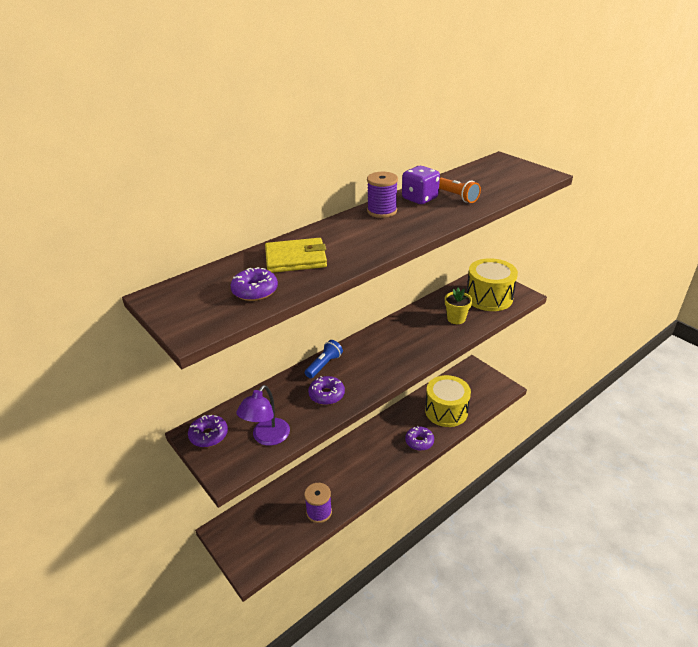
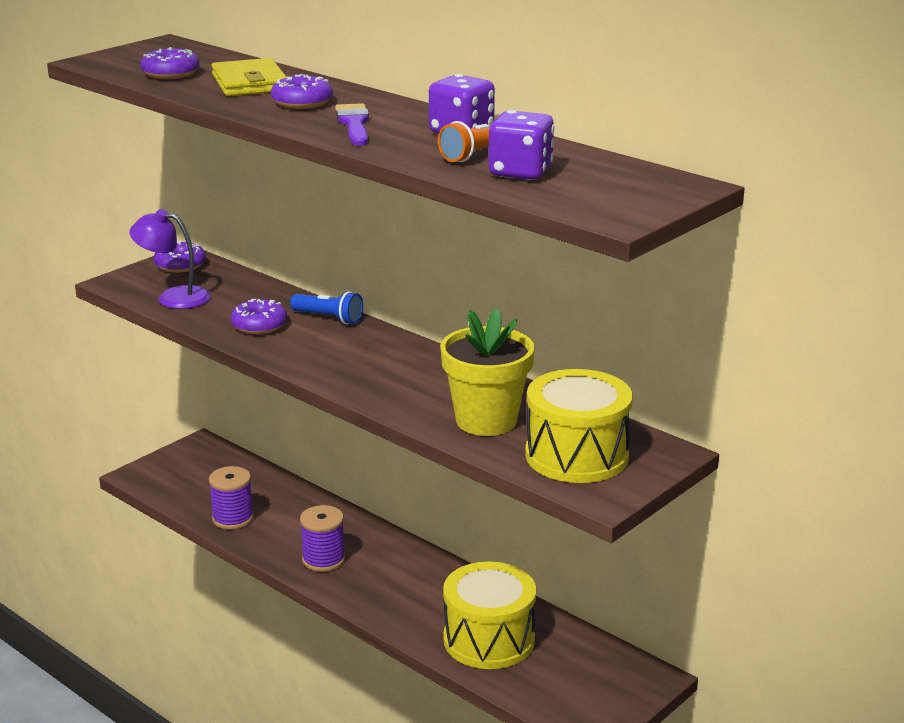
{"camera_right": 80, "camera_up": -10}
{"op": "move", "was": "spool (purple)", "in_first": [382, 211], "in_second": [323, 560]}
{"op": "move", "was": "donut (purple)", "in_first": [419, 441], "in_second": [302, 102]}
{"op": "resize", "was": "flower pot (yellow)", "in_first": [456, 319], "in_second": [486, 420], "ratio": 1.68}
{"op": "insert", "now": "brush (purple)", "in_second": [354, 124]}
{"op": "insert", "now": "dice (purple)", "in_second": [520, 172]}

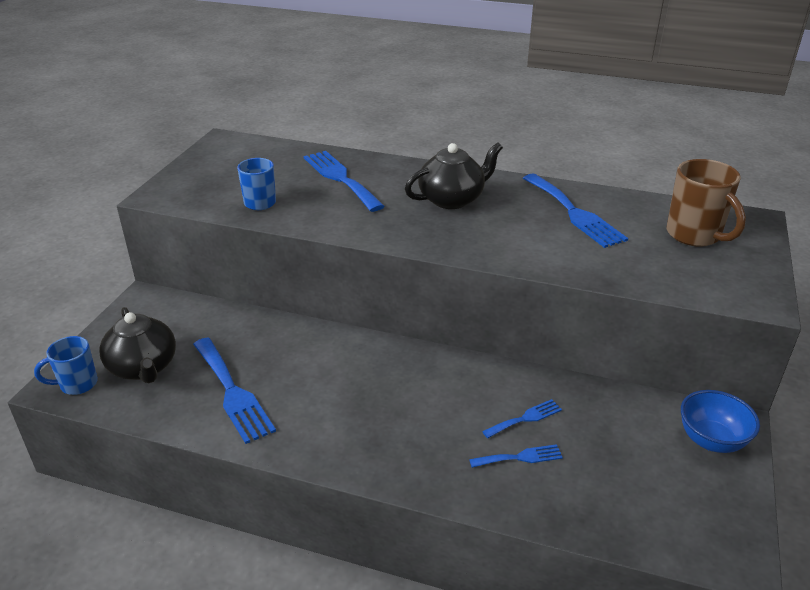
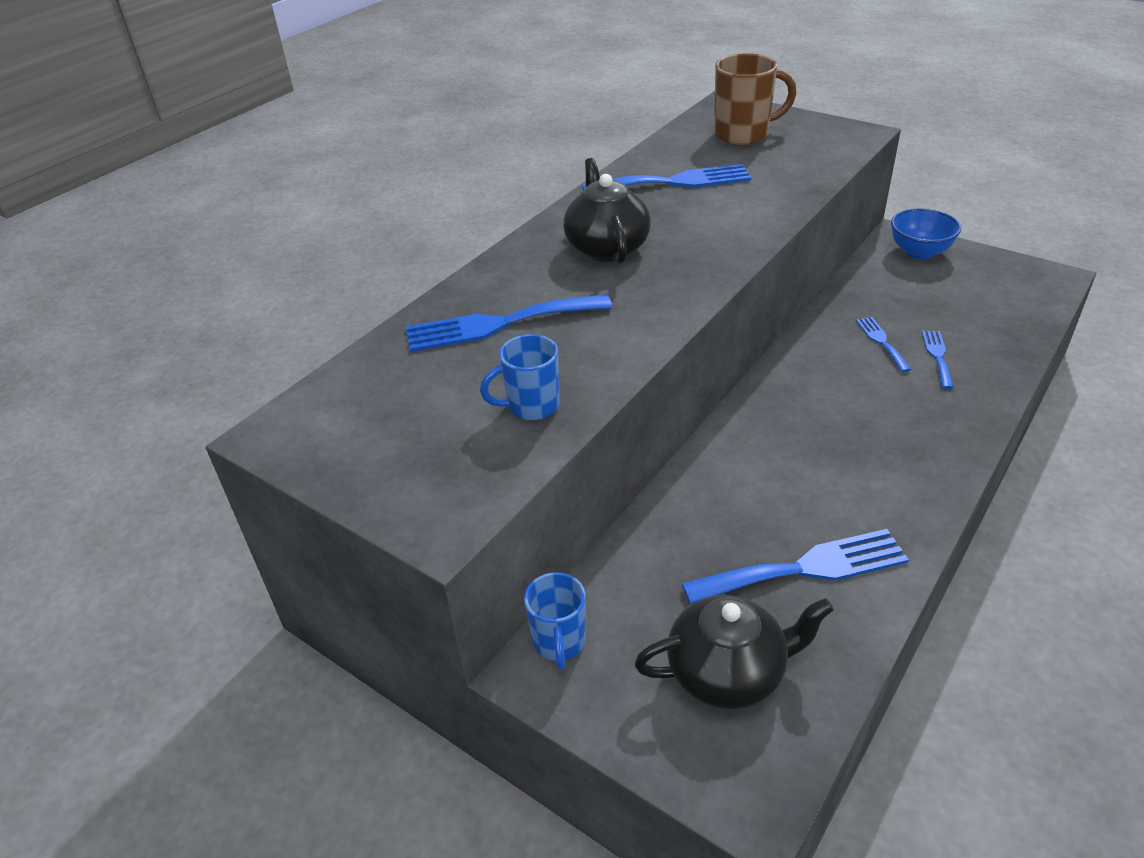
{"camera_right": -70, "camera_up": 5}
{"op": "move", "was": "mug (blue)", "in_first": [77, 384], "in_second": [559, 642]}

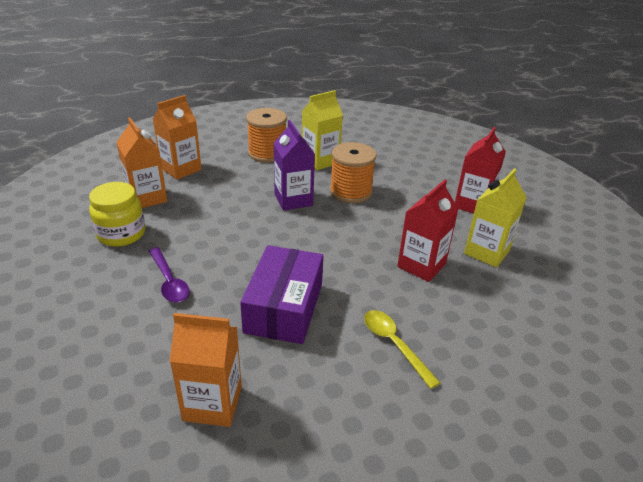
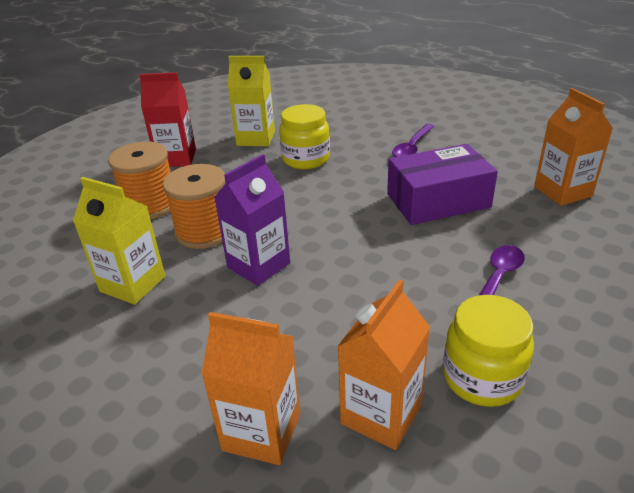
{"camera_right": -115, "camera_up": 0}
{"op": "move", "was": "spool (orange)", "in_first": [267, 153], "in_second": [150, 205]}
{"op": "recolor", "was": "spoon (yellow)", "now": "spoon (purple)", "in_first": [394, 344], "in_second": [412, 147]}
{"op": "replace", "was": "carton (red)", "now": "jar (yellow)", "in_first": [421, 265], "in_second": [306, 159]}

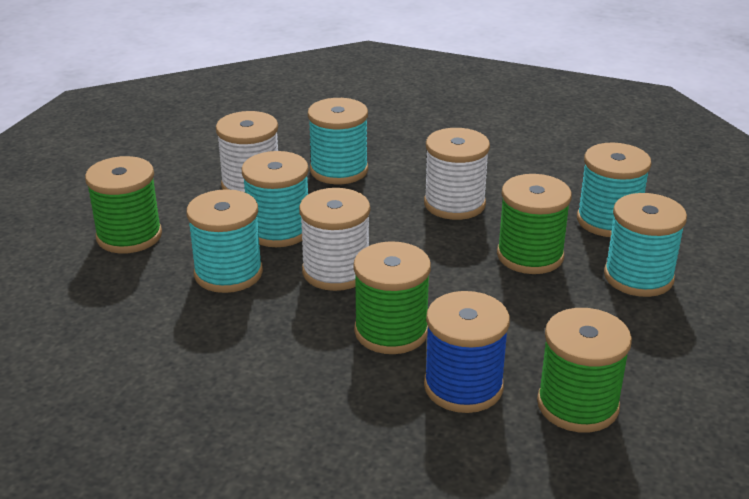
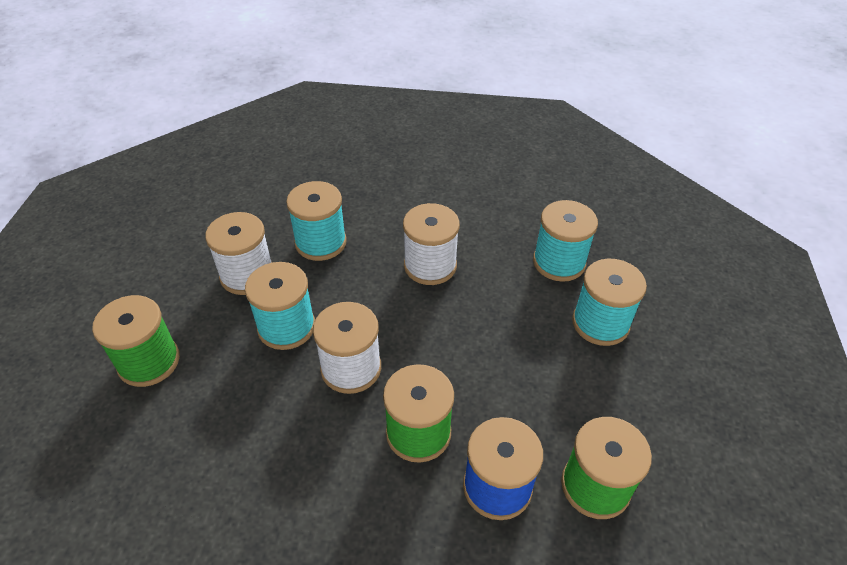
{"camera_right": -15, "camera_up": 15}
{"op": "delete", "was": "spool (turquoise)", "in_first": [228, 273]}
{"op": "delete", "was": "spool (green)", "in_first": [530, 256]}

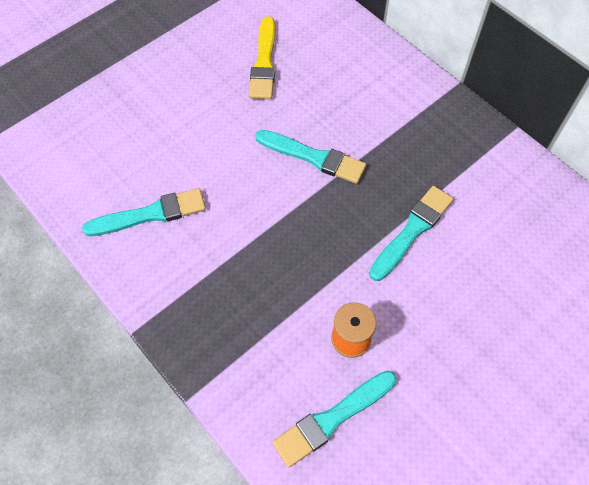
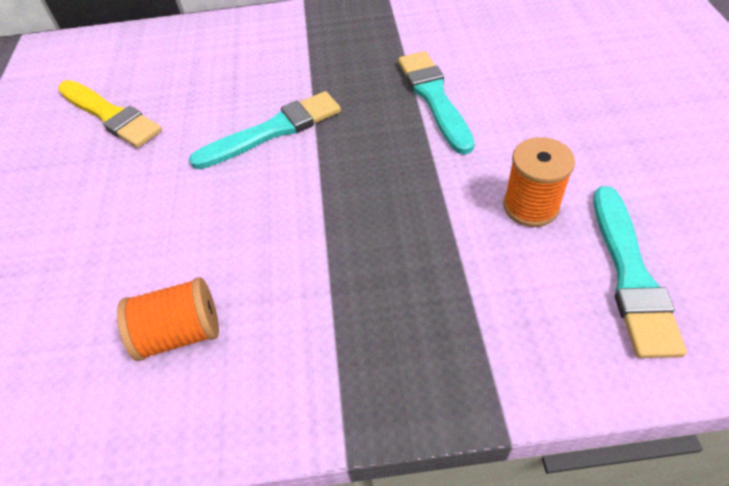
{"camera_right": -50, "camera_up": -10}
{"op": "replace", "was": "brush (turquoise)", "now": "spool (orange)", "in_first": [151, 214], "in_second": [180, 333]}

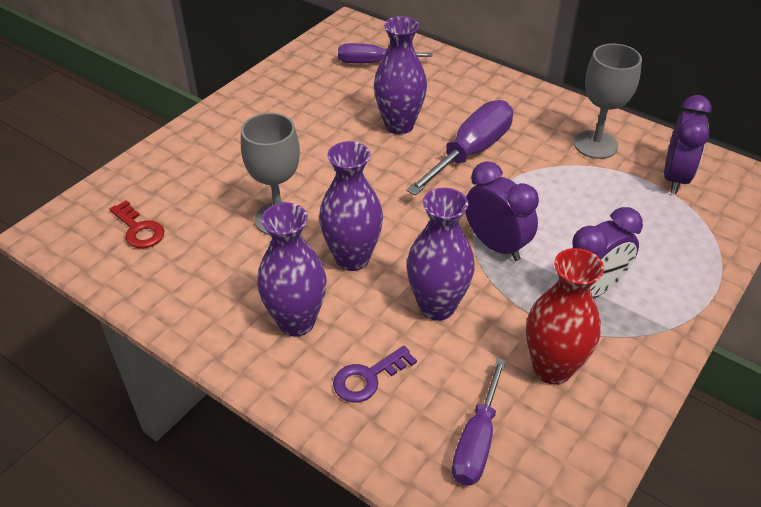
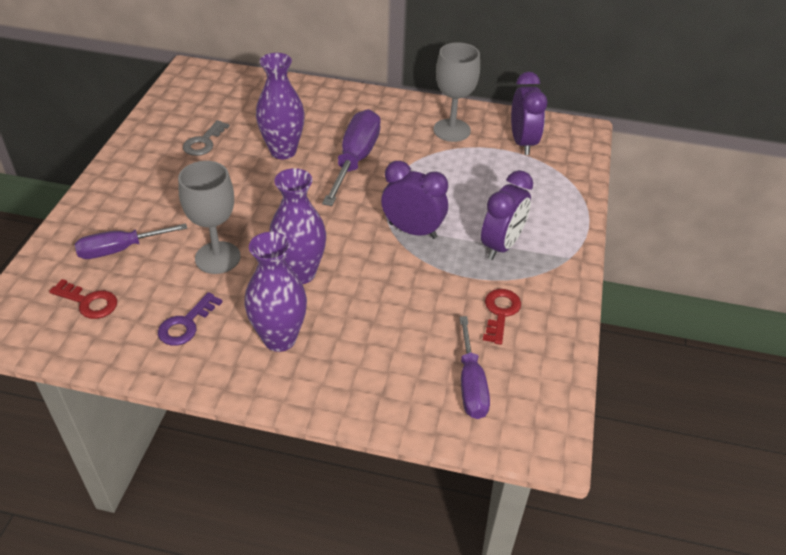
{"camera_right": -25, "camera_up": 0}
{"op": "move", "was": "key (purple)", "in_first": [368, 378], "in_second": [186, 324]}
{"op": "move", "was": "screwdriver (purple)", "in_first": [372, 62], "in_second": [120, 249]}
{"op": "delete", "was": "vase (purple)", "in_first": [437, 306]}
{"op": "replace", "was": "vase (red)", "now": "key (red)", "in_first": [552, 368], "in_second": [500, 313]}
{"op": "insert", "now": "key (grey)", "in_second": [204, 142]}

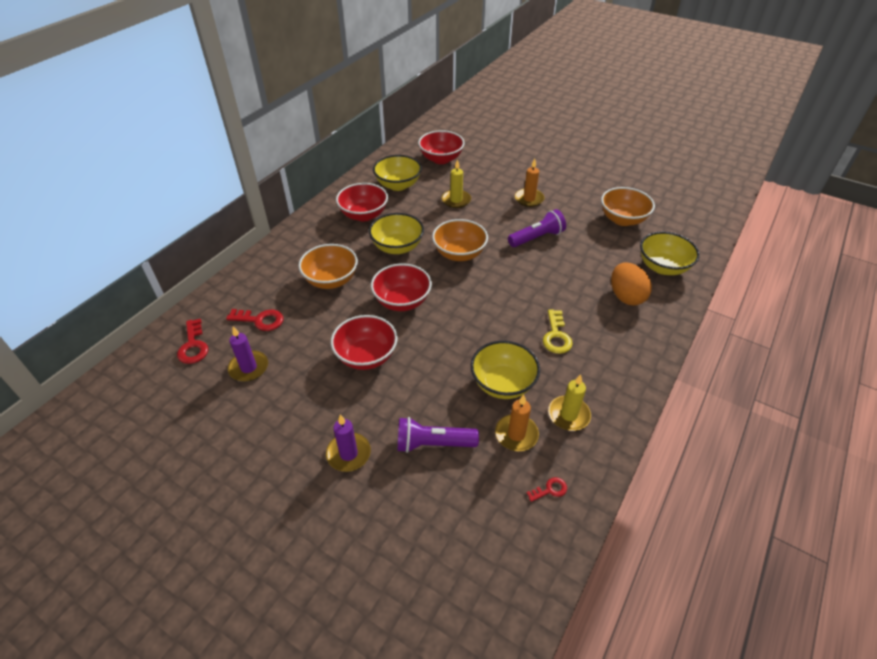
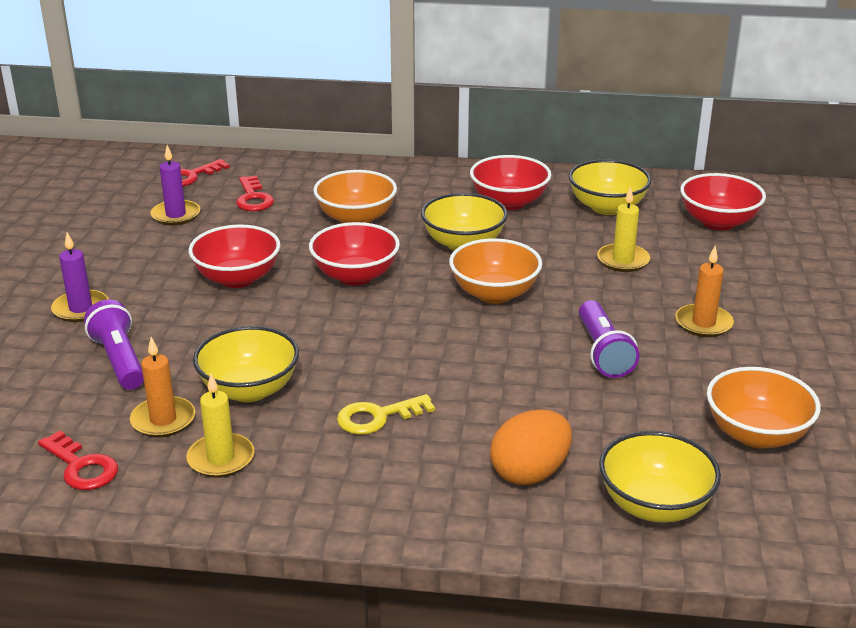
{"camera_right": 65, "camera_up": -15}
{"op": "rotate", "was": "flashlight (purple)", "in_first": [537, 238], "in_second": [603, 353], "clockwise": 45}
{"op": "resize", "was": "key (red)", "in_first": [550, 490], "in_second": [81, 466], "ratio": 1.73}

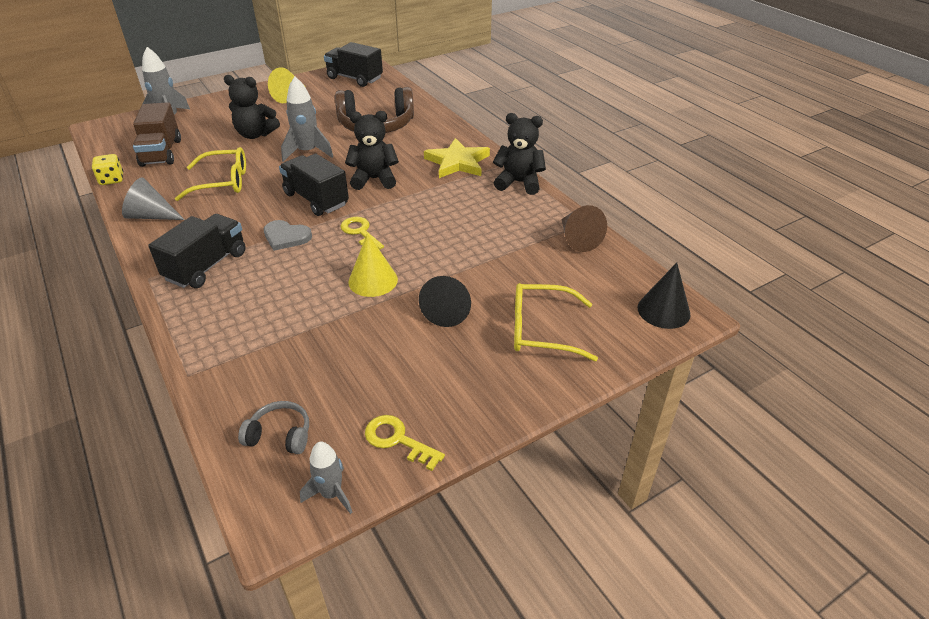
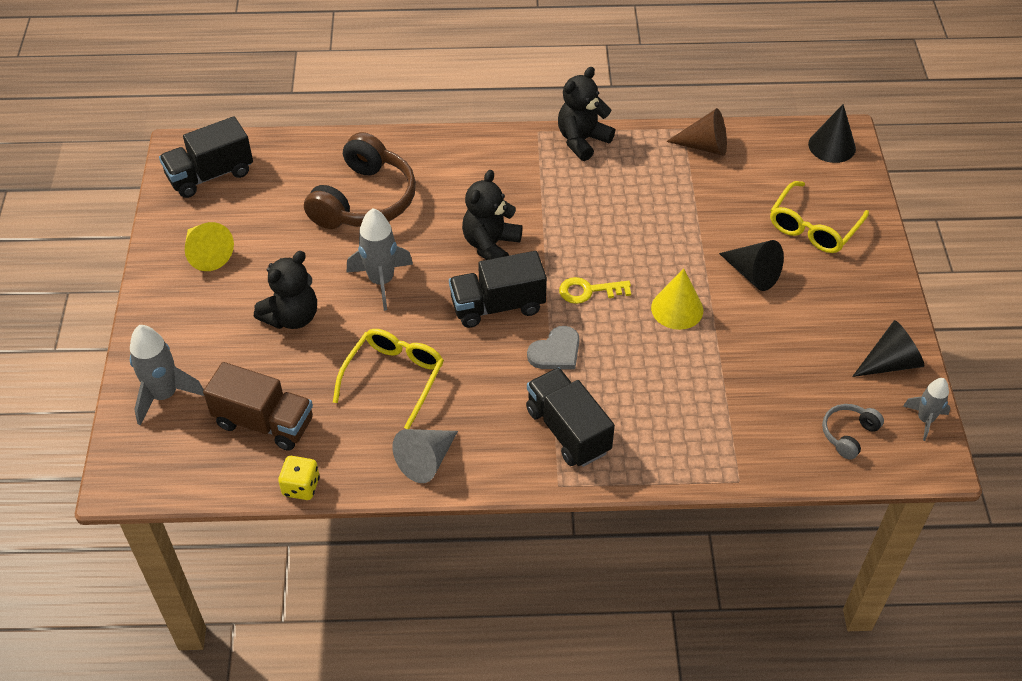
{"camera_right": -60, "camera_up": 10}
{"op": "replace", "was": "key (yellow)", "now": "cone (black)", "in_first": [397, 440], "in_second": [890, 363]}
{"op": "delete", "was": "star (yellow)", "in_first": [457, 162]}

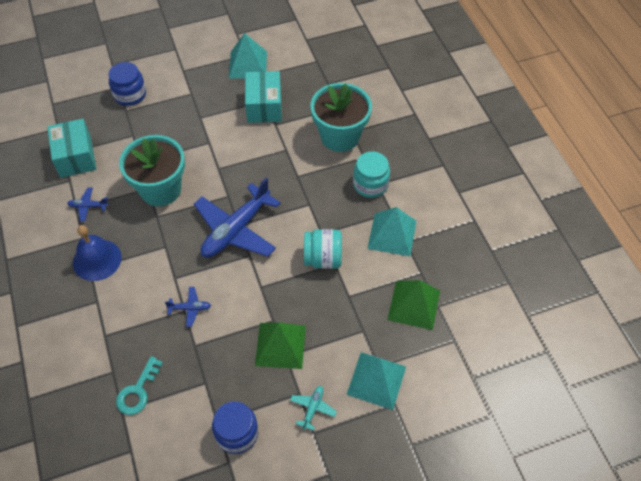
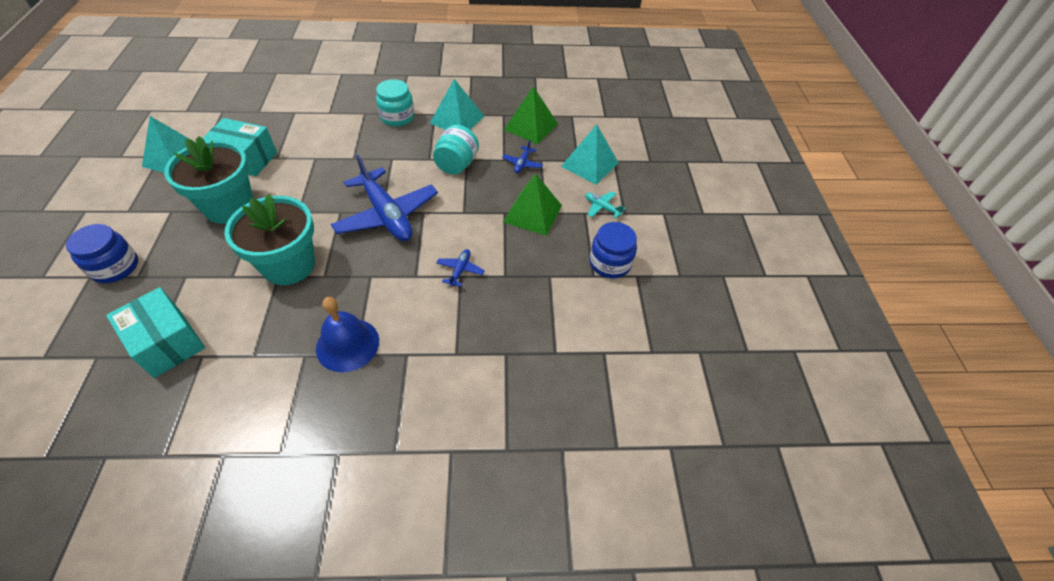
{"camera_right": -75, "camera_up": -5}
{"op": "rotate", "was": "box (turquoise)", "in_first": [76, 157], "in_second": [167, 343], "clockwise": 45}
{"op": "move", "was": "plane (blue)", "in_first": [88, 206], "in_second": [522, 164]}
{"op": "delete", "was": "key (turquoise)", "in_first": [137, 391]}
{"op": "move", "was": "flower pot (turquoise)", "in_first": [340, 136], "in_second": [229, 207]}

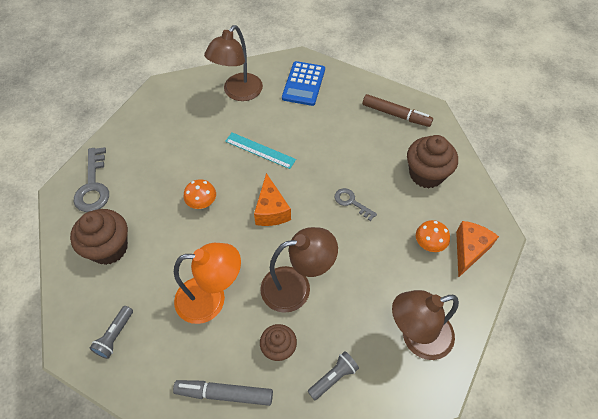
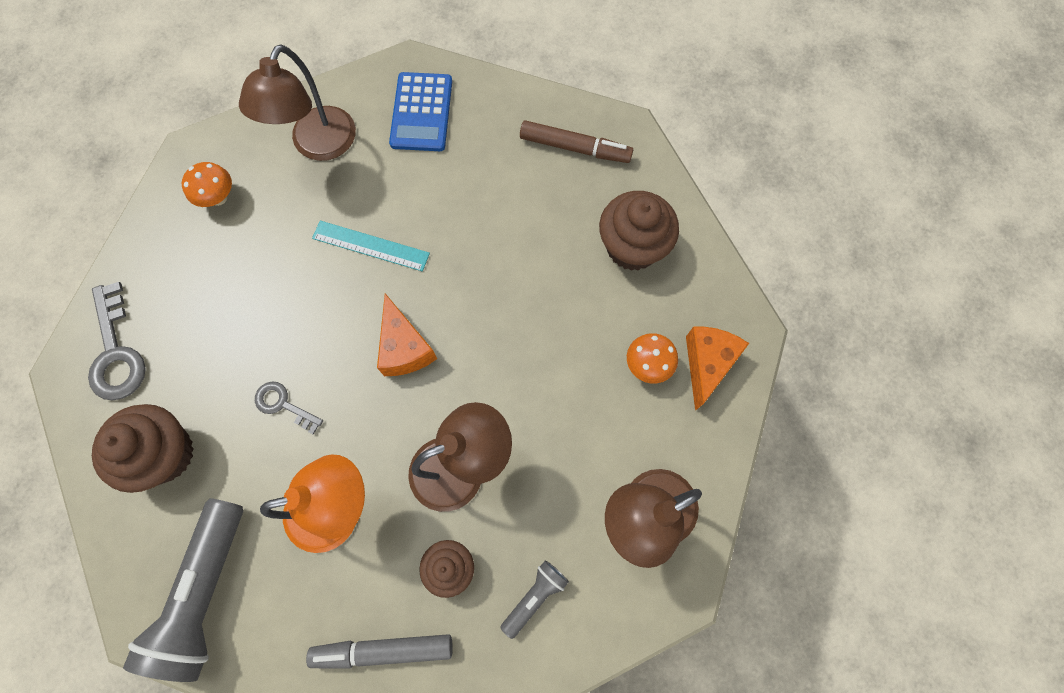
{"camera_right": -10, "camera_up": 15}
{"op": "resize", "was": "flashlight (grey)", "in_first": [115, 336], "in_second": [205, 592], "ratio": 2.08}
{"op": "move", "was": "mushroom (orange)", "in_first": [202, 203], "in_second": [218, 197]}
{"op": "move", "was": "key (grey)", "in_first": [351, 202], "in_second": [283, 405]}

